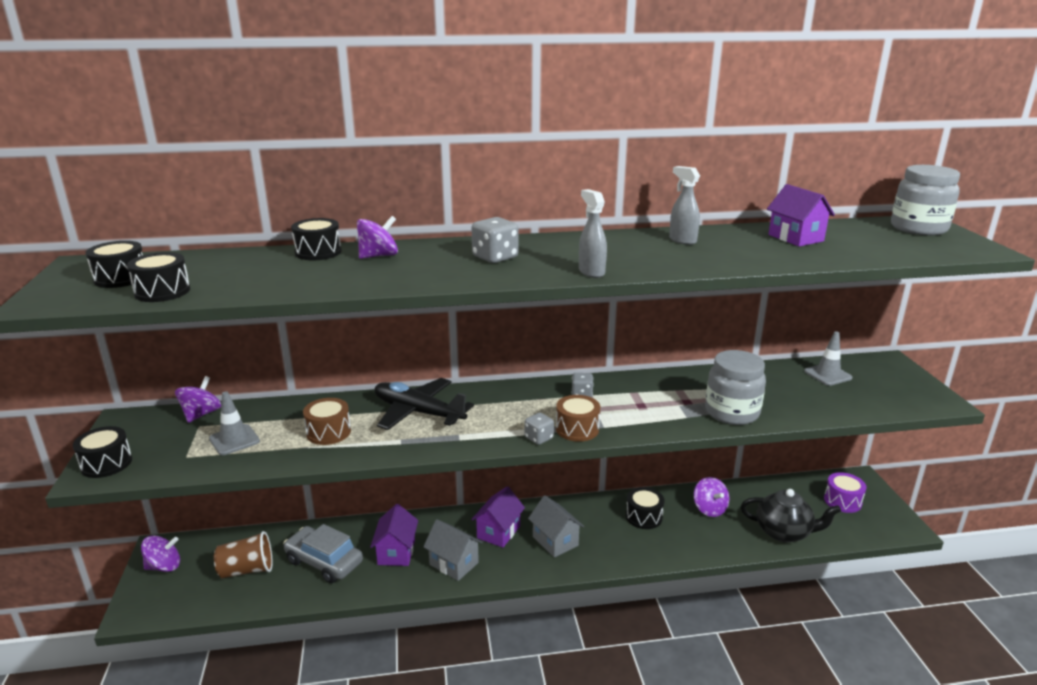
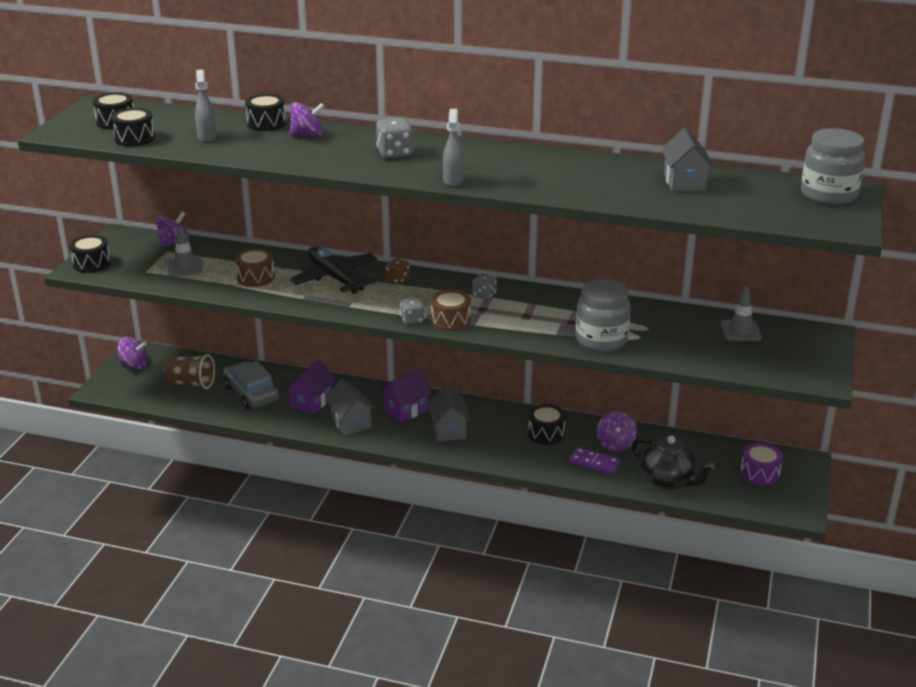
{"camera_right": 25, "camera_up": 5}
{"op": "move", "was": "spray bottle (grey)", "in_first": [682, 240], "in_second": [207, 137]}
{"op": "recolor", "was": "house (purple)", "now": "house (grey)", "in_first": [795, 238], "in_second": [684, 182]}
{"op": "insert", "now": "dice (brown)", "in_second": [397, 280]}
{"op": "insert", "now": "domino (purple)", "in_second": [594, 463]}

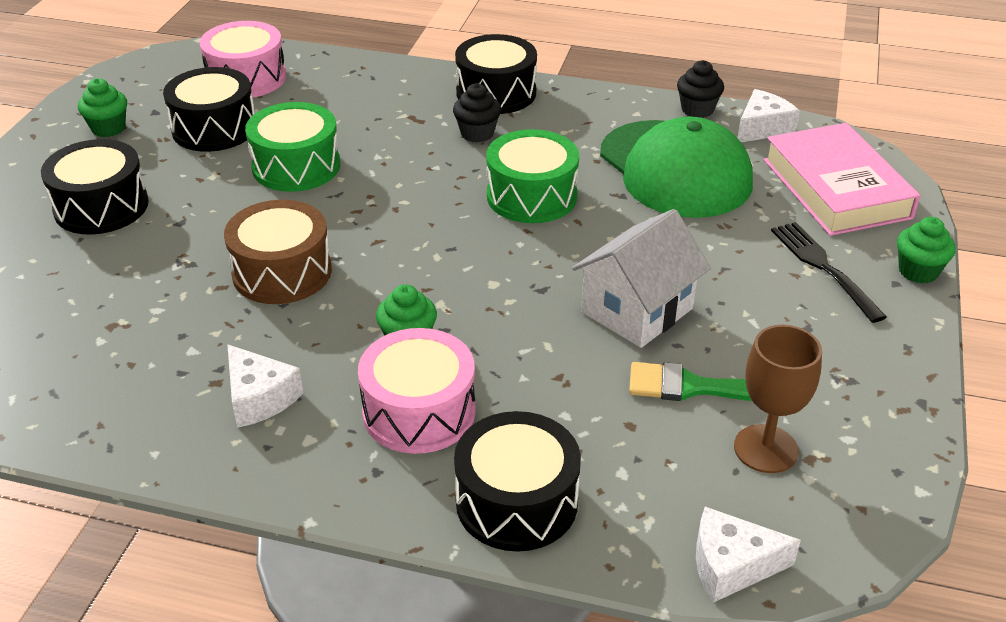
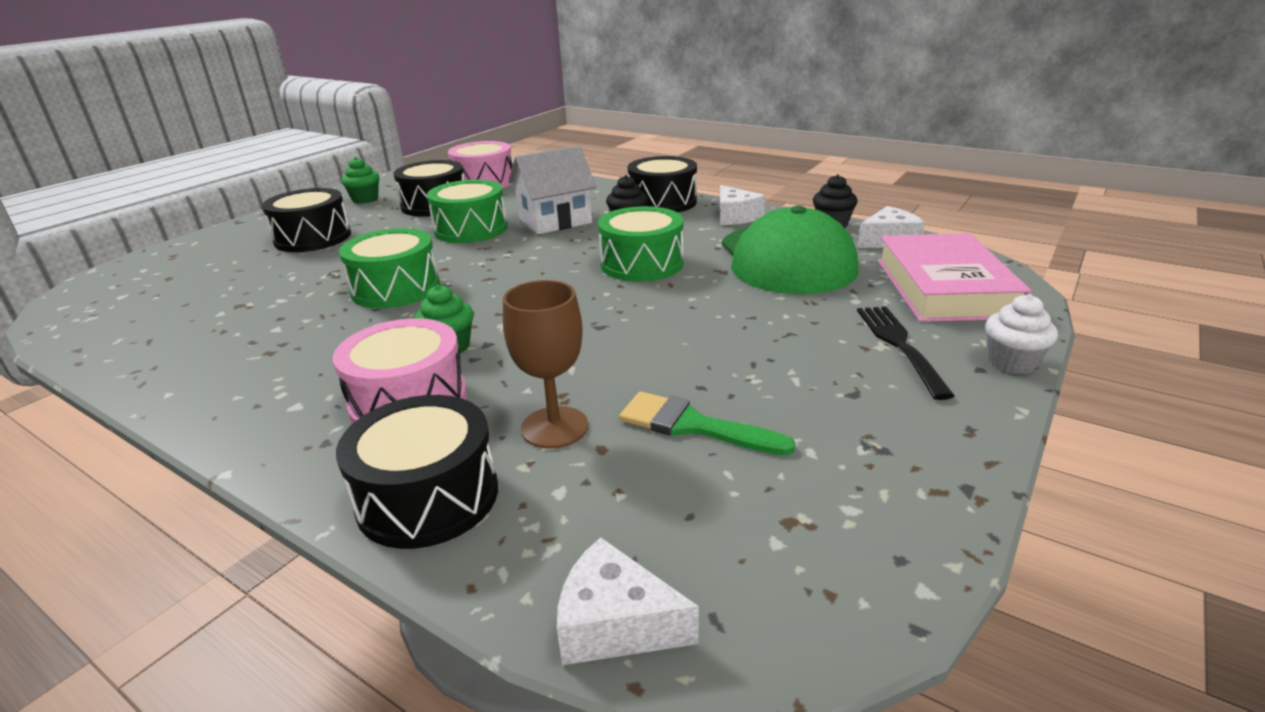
{"camera_right": 20, "camera_up": -10}
{"op": "recolor", "was": "drum (brown)", "now": "drum (green)", "in_first": [282, 272], "in_second": [396, 288]}
{"op": "move", "was": "cheese (white)", "in_first": [259, 398], "in_second": [735, 217]}
{"op": "move", "was": "house (white)", "in_first": [637, 310], "in_second": [555, 221]}
{"op": "move", "was": "goblet (brown)", "in_first": [766, 449], "in_second": [554, 427]}
{"op": "recolor", "was": "cupcake (green)", "now": "cupcake (white)", "in_first": [918, 271], "in_second": [1012, 362]}

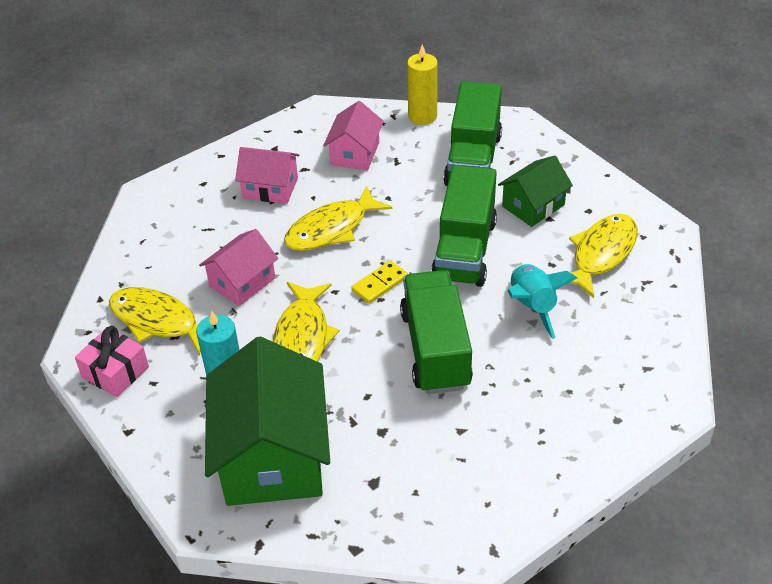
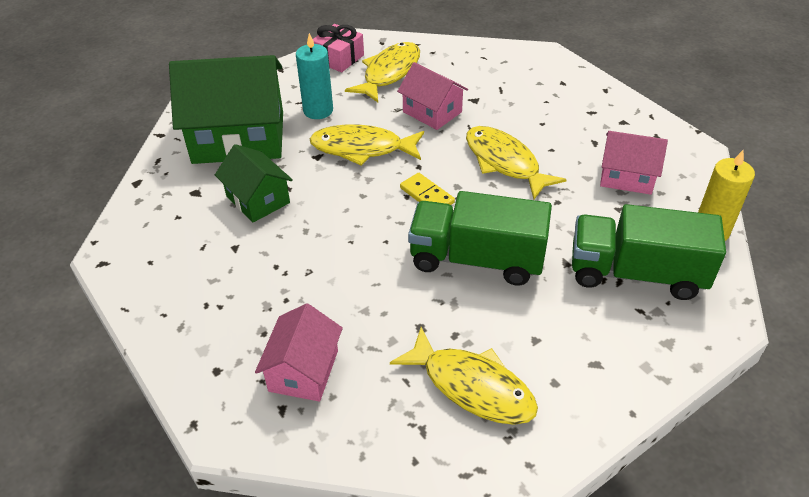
{"camera_right": 90, "camera_up": 0}
{"op": "move", "was": "house (pink)", "in_first": [270, 188], "in_second": [303, 370]}
{"op": "delete", "was": "truck (green)", "in_first": [435, 349]}
{"op": "move", "was": "house (green)", "in_first": [533, 206], "in_second": [258, 199]}
{"op": "delete", "was": "rocket (turquoise)", "in_first": [532, 307]}

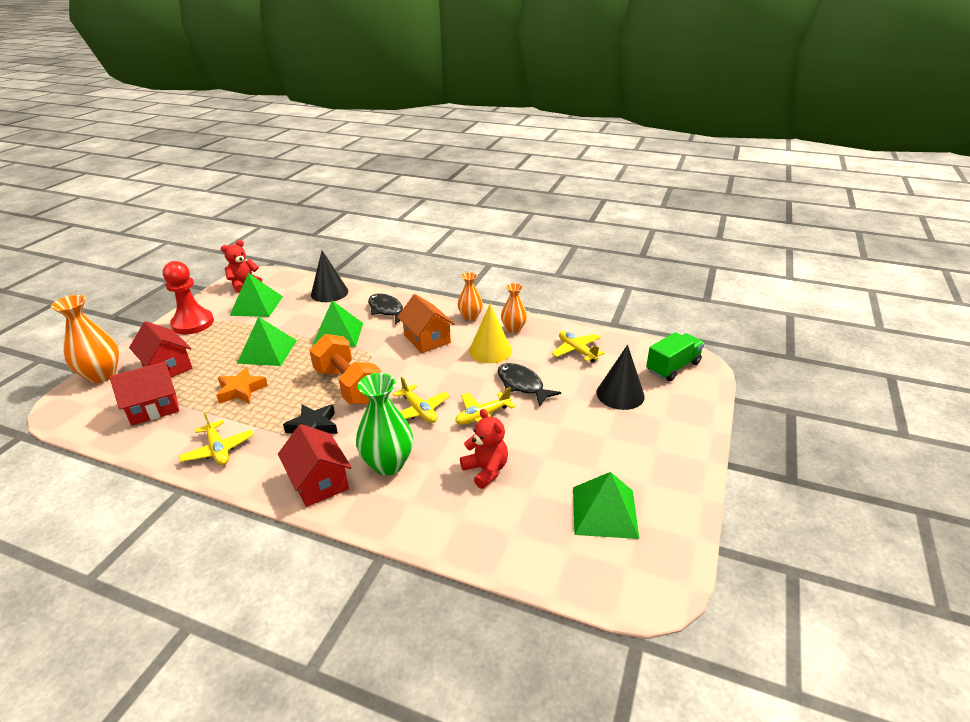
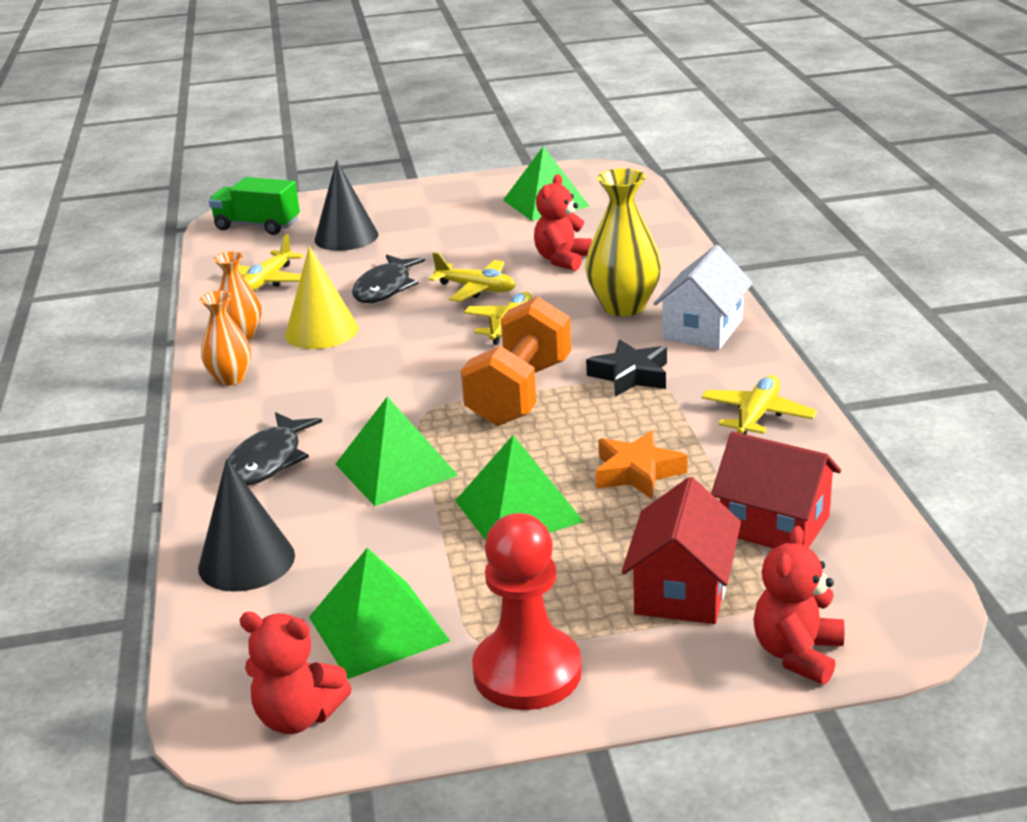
{"camera_right": -120, "camera_up": -5}
{"op": "replace", "was": "vase (orange)", "now": "teddy bear (red)", "in_first": [102, 375], "in_second": [797, 654]}
{"op": "recolor", "was": "house (red)", "now": "house (white)", "in_first": [319, 482], "in_second": [702, 329]}
{"op": "recolor", "was": "vase (green)", "now": "vase (yellow)", "in_first": [388, 464], "in_second": [624, 307]}
{"op": "delete", "was": "house (orange)", "in_first": [427, 339]}

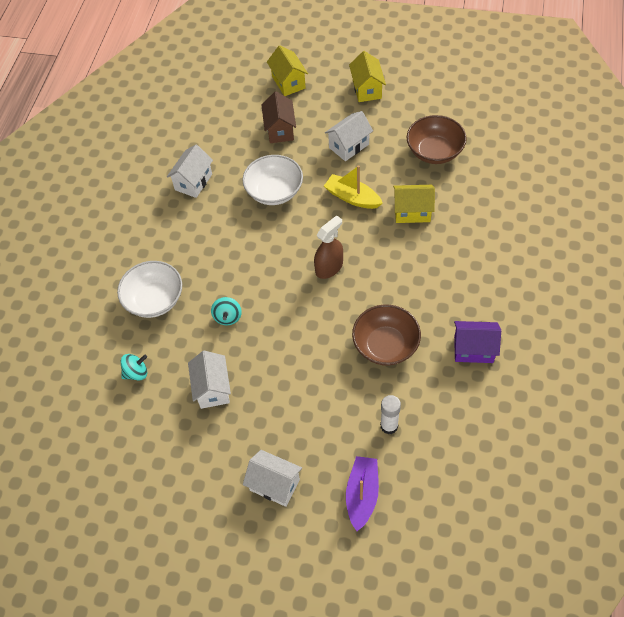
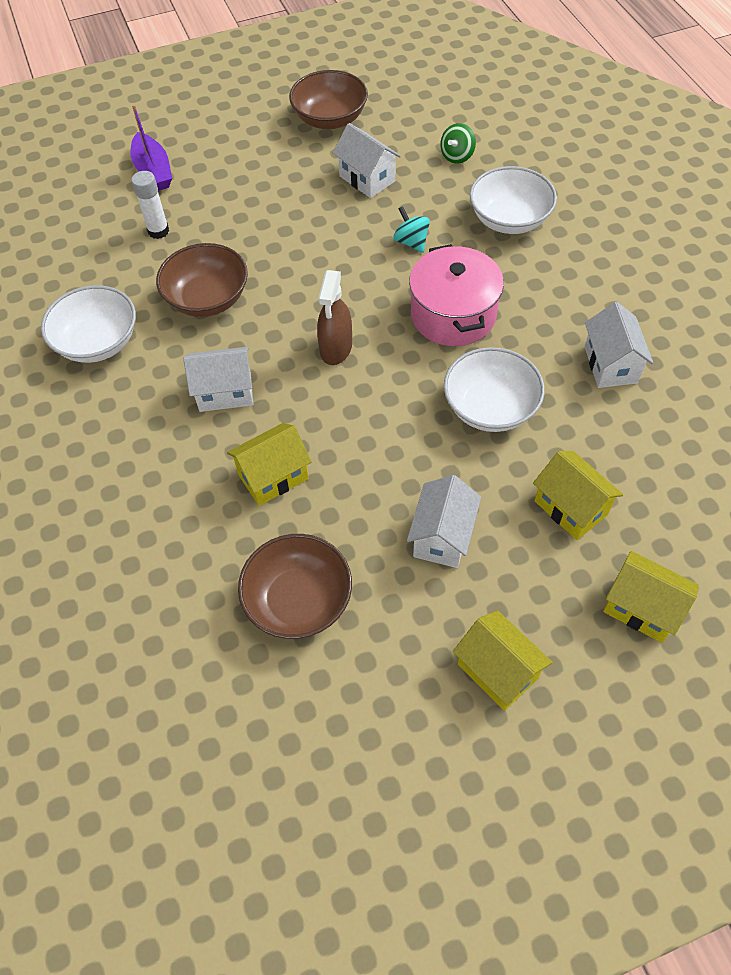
{"camera_right": 145, "camera_up": 0}
{"op": "recolor", "was": "spinning top (turquoise)", "now": "spinning top (green)", "in_first": [136, 373], "in_second": [457, 156]}
{"op": "move", "was": "house (white)", "in_first": [274, 485], "in_second": [225, 392]}
{"op": "recolor", "was": "house (brown)", "now": "house (yellow)", "in_first": [280, 130], "in_second": [570, 508]}
{"op": "delete", "was": "boat (yellow)", "in_first": [352, 197]}
{"op": "replace", "was": "house (purple)", "now": "bowl (white)", "in_first": [473, 349], "in_second": [98, 342]}
{"op": "insert", "now": "bowl (brown)", "in_second": [330, 119]}
{"op": "insert", "now": "pot (pink)", "in_second": [453, 315]}

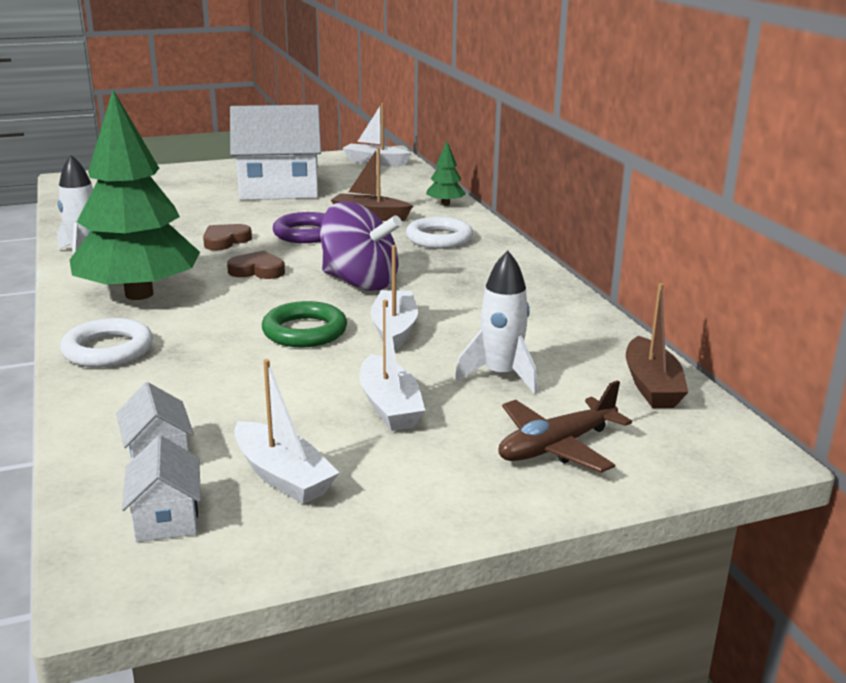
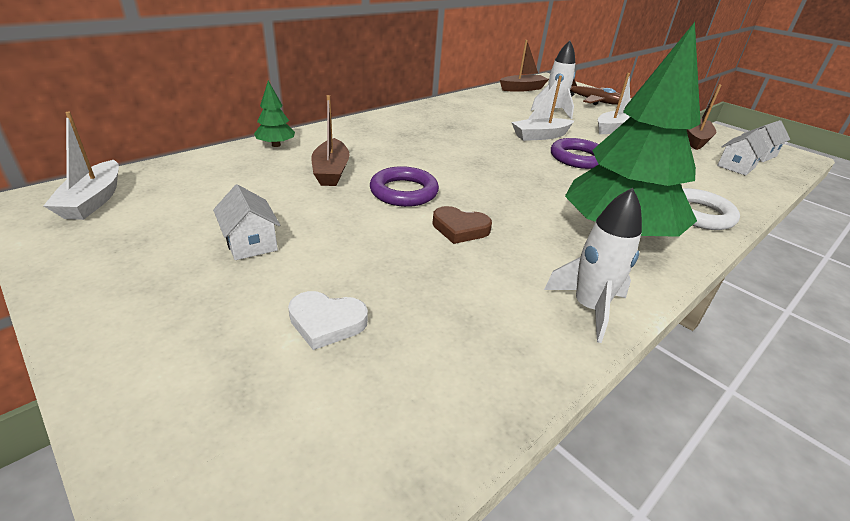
{"camera_right": -115, "camera_up": 10}
{"op": "delete", "was": "heart (brown)", "in_first": [257, 270]}
{"op": "resize", "was": "house (white)", "in_first": [279, 189], "in_second": [250, 243], "ratio": 0.44}
{"op": "recolor", "was": "boat (white)", "now": "boat (brown)", "in_first": [283, 476], "in_second": [695, 140]}
{"op": "recolor", "was": "ring (green)", "now": "ring (purple)", "in_first": [304, 331], "in_second": [577, 158]}
{"op": "delete", "was": "spinning top (purple)", "in_first": [360, 282]}
{"op": "delete", "was": "ring (white)", "in_first": [439, 239]}
{"op": "insert", "now": "heart (white)", "in_second": [326, 322]}

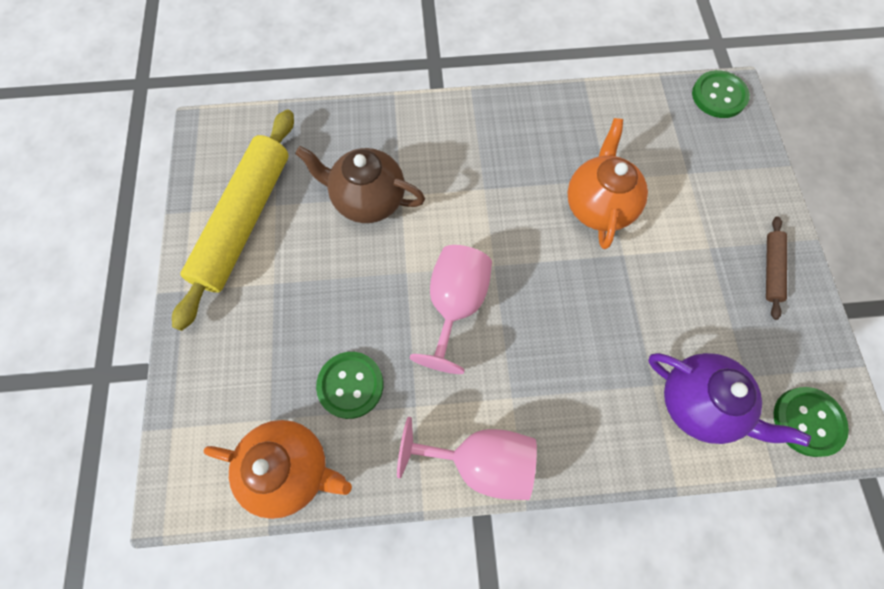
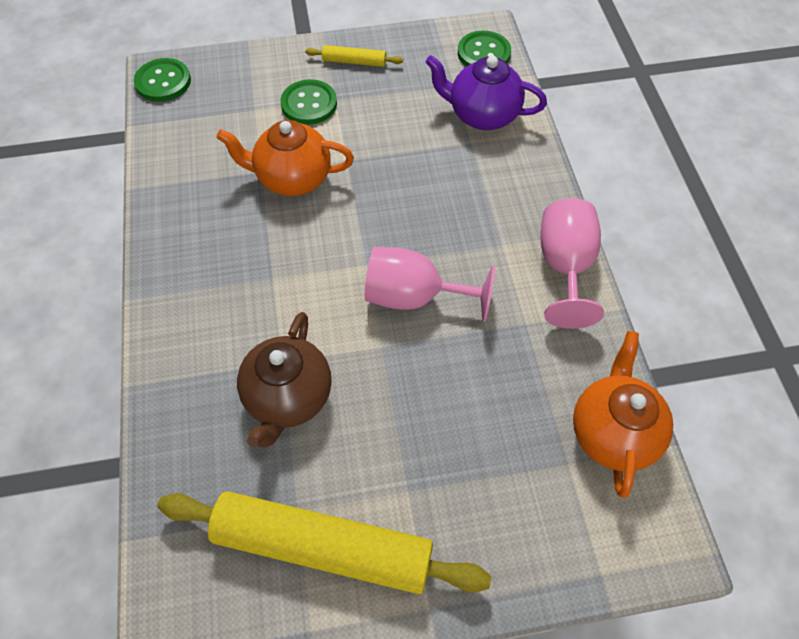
{"camera_right": -95, "camera_up": -10}
{"op": "move", "was": "button (green)", "in_first": [350, 385], "in_second": [309, 104]}
{"op": "rotate", "was": "teapot (purple)", "in_first": [698, 403], "in_second": [482, 115], "clockwise": -105}
{"op": "recolor", "was": "rolling pin (brown)", "now": "rolling pin (yellow)", "in_first": [771, 269], "in_second": [354, 61]}

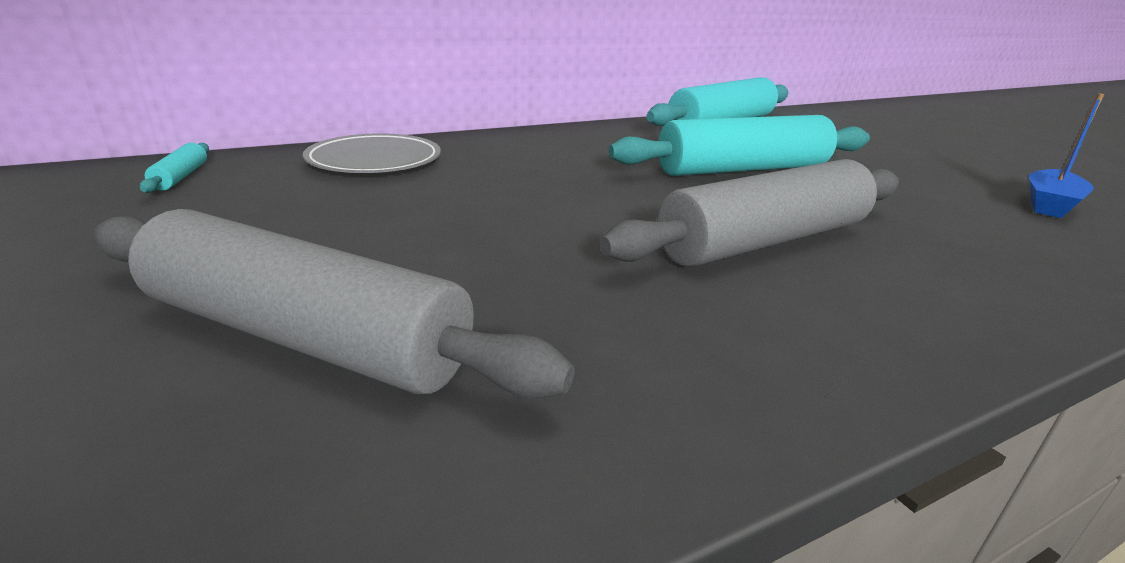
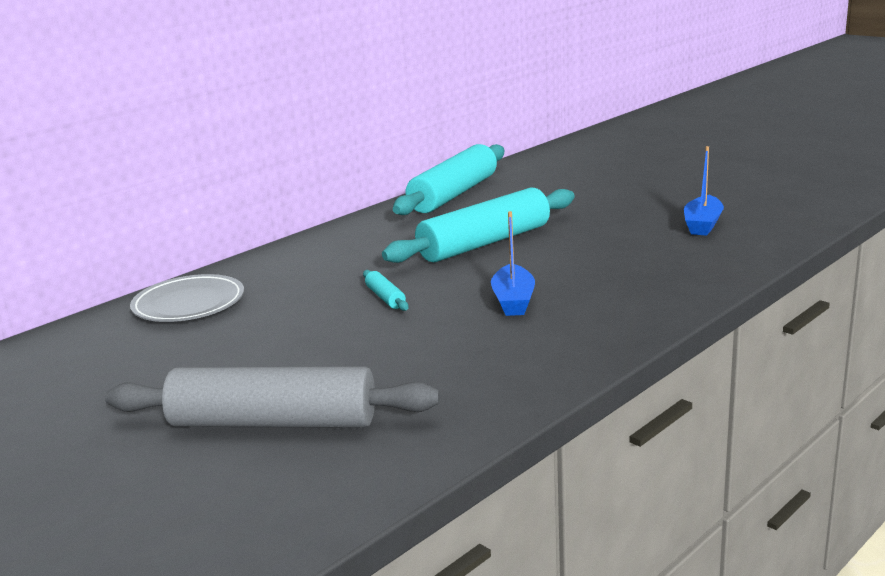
{"camera_right": -15, "camera_up": -5}
{"op": "move", "was": "rolling pin (turquoise)", "in_first": [181, 177], "in_second": [385, 298]}
{"op": "replace", "was": "rolling pin (grey)", "now": "boat (blue)", "in_first": [764, 241], "in_second": [513, 301]}

